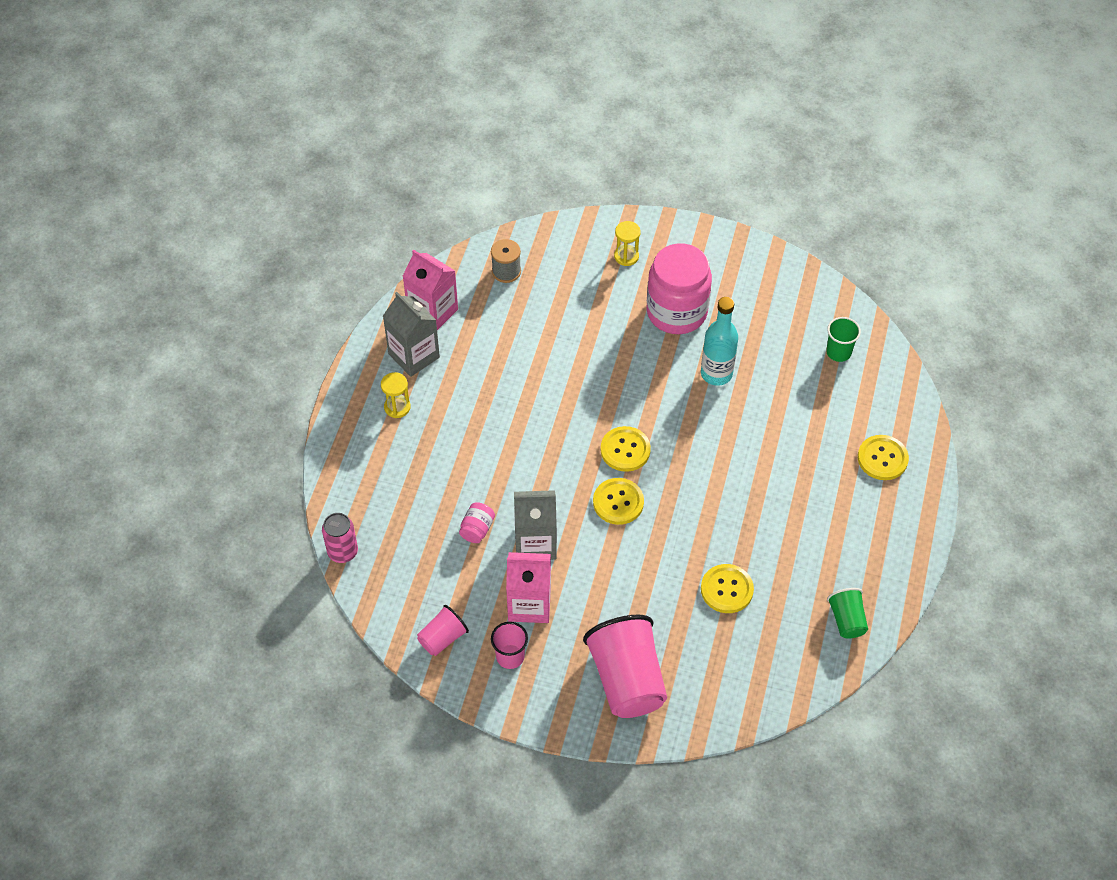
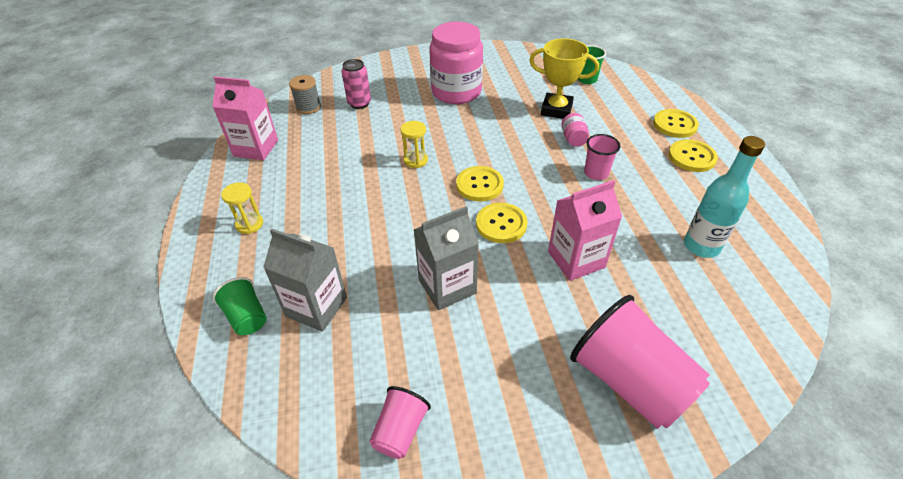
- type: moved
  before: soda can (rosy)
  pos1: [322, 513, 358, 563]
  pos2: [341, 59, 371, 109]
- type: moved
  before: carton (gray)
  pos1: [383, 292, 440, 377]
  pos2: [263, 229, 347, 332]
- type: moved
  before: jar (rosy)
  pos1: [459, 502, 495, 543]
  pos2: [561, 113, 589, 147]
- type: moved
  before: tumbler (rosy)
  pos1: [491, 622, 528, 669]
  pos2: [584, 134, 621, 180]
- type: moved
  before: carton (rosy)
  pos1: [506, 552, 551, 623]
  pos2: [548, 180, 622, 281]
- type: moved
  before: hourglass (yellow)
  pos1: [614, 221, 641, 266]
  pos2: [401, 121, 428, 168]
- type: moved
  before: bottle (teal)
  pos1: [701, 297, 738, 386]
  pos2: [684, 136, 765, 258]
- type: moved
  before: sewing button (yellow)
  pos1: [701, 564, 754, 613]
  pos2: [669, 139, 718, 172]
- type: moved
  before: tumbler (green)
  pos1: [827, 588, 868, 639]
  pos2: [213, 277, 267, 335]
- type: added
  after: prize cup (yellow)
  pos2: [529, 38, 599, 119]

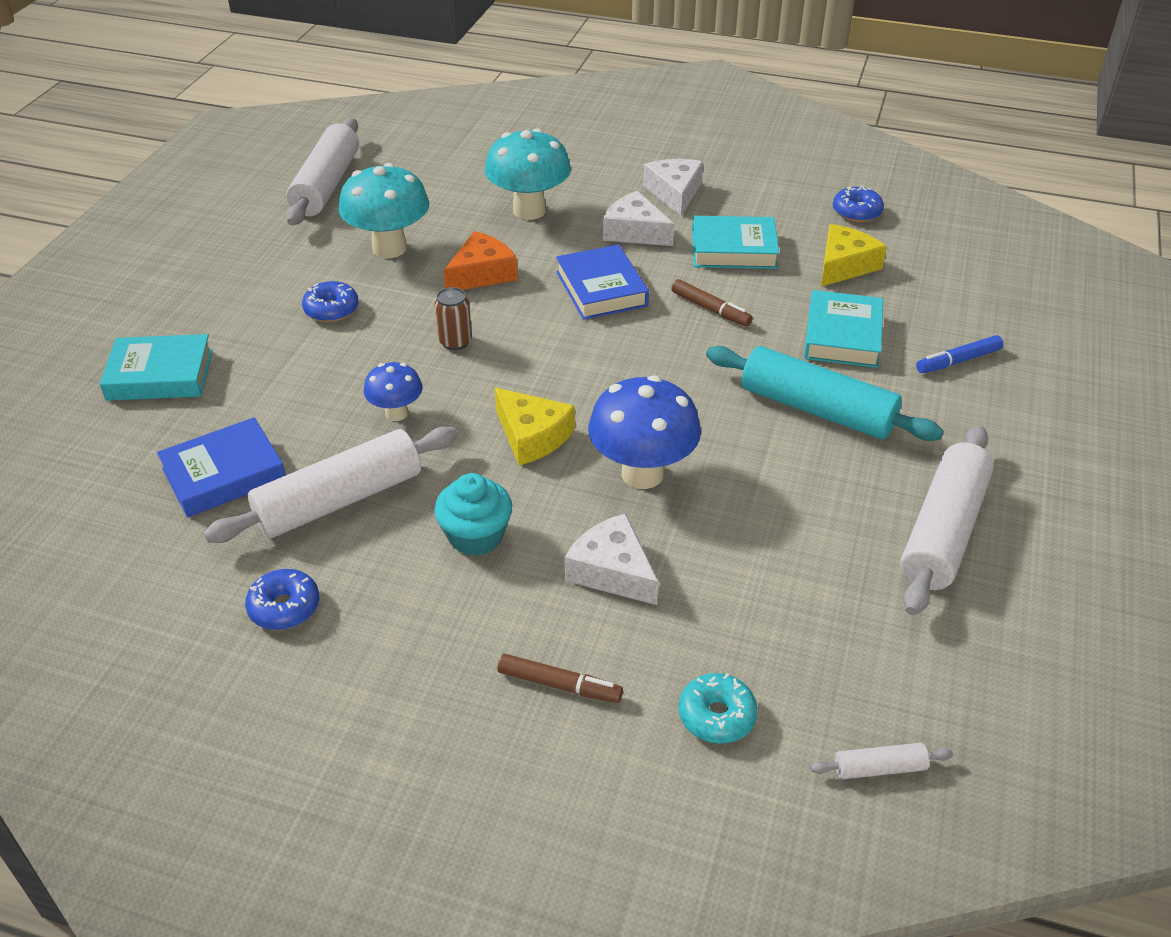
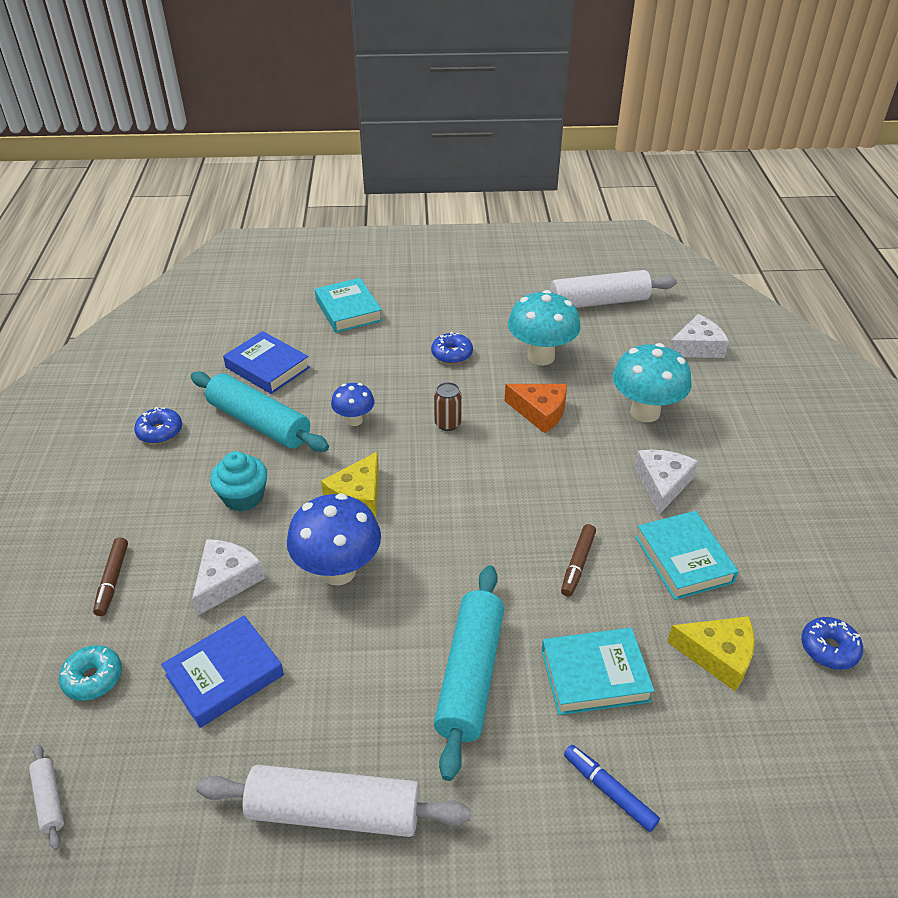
- type: recoloured
  before: dough roller (pure white)
  after: dough roller (teal)
  pos1: [204, 427, 458, 543]
  pos2: [191, 372, 329, 452]
- type: moved
  before: hardcover (royal blue)
  pos1: [556, 245, 649, 320]
  pos2: [161, 615, 284, 728]
- type: moved
  before: piece of cheese (pure white)
  pos1: [643, 159, 703, 216]
  pos2: [669, 314, 729, 358]

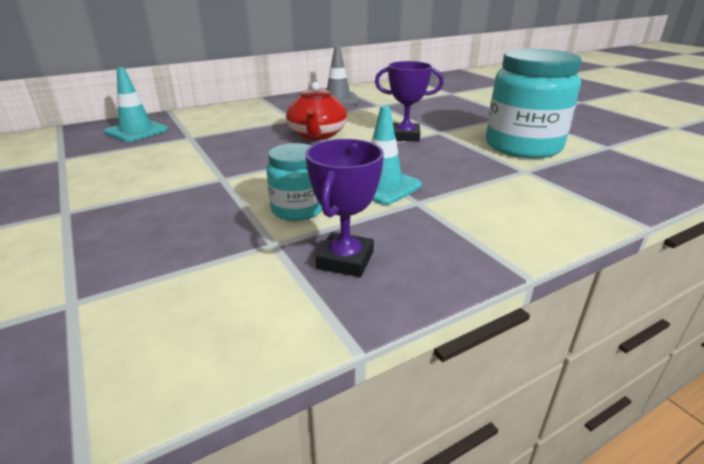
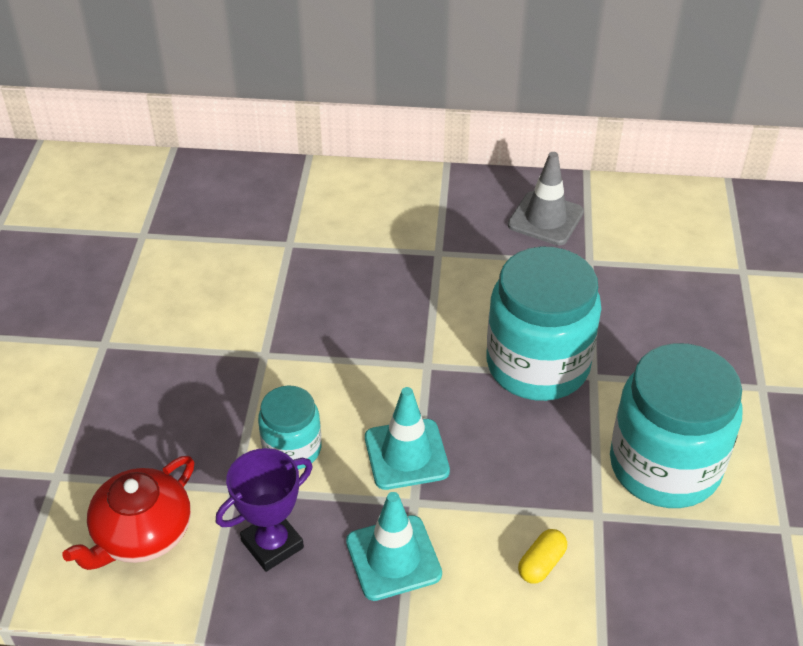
- type: moved
  before: traffic cone (teal)
  pos1: [104, 67, 168, 142]
  pos2: [346, 492, 442, 601]
- type: moved
  before: tea pot (crimson)
  pos1: [286, 82, 347, 140]
  pos2: [63, 456, 194, 570]
- type: replaced
  before: prize cup (violet)
  after: jar (teal)
  pos1: [375, 61, 444, 142]
  pos2: [486, 246, 601, 401]
- type: added
  after: capsule (yellow)
  pos2: [518, 529, 567, 584]

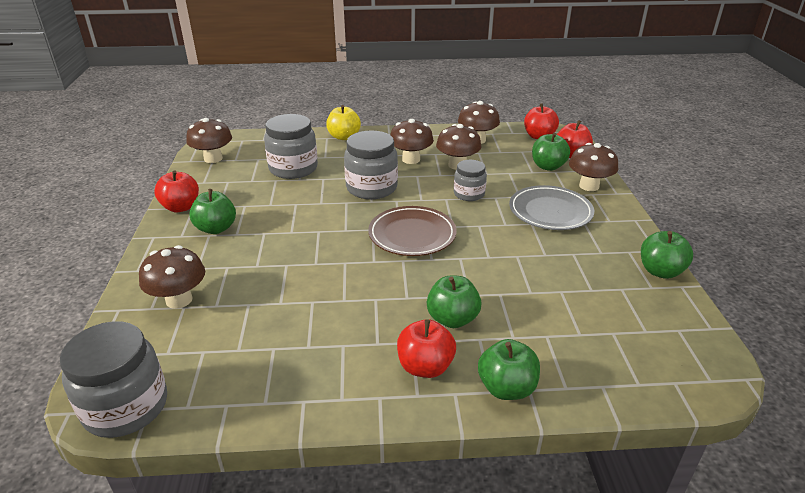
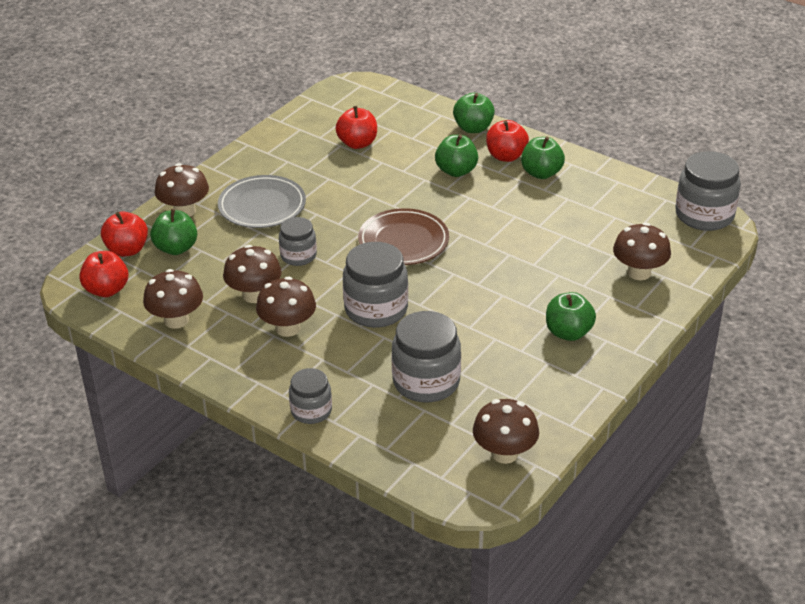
- type: moved
  before: apple (crimson)
  pos1: [154, 170, 199, 212]
  pos2: [335, 106, 377, 149]
- type: replaced
  before: apple (yellow)
  after: jar (gray)
  pos1: [326, 105, 361, 140]
  pos2: [289, 368, 332, 424]
- type: moved
  before: apple (green)
  pos1: [641, 231, 693, 279]
  pos2: [521, 136, 565, 179]

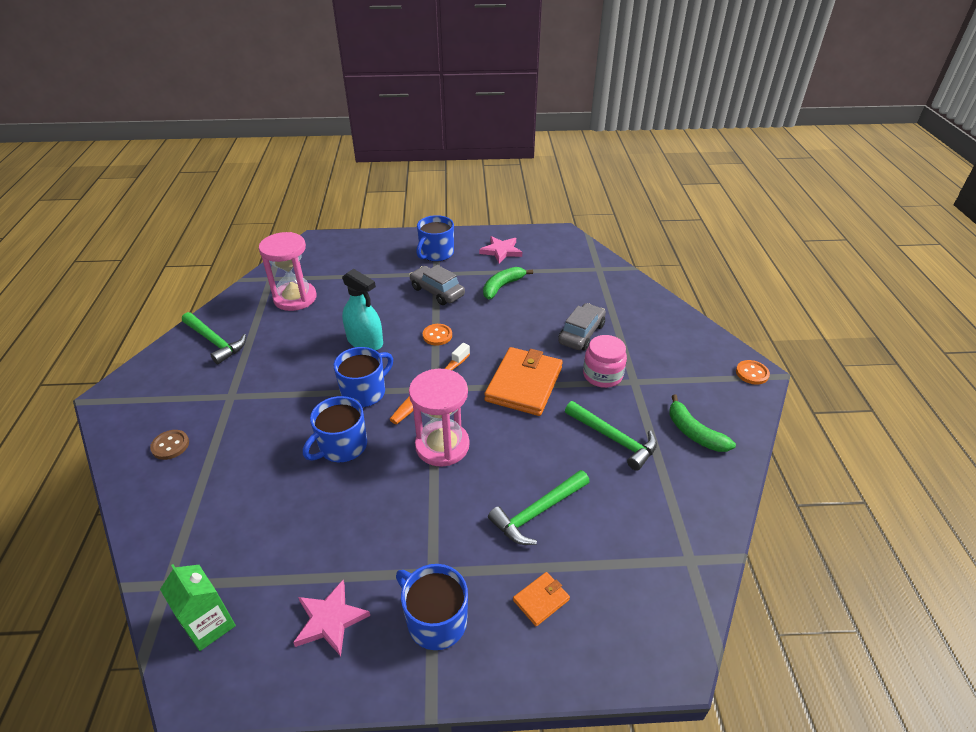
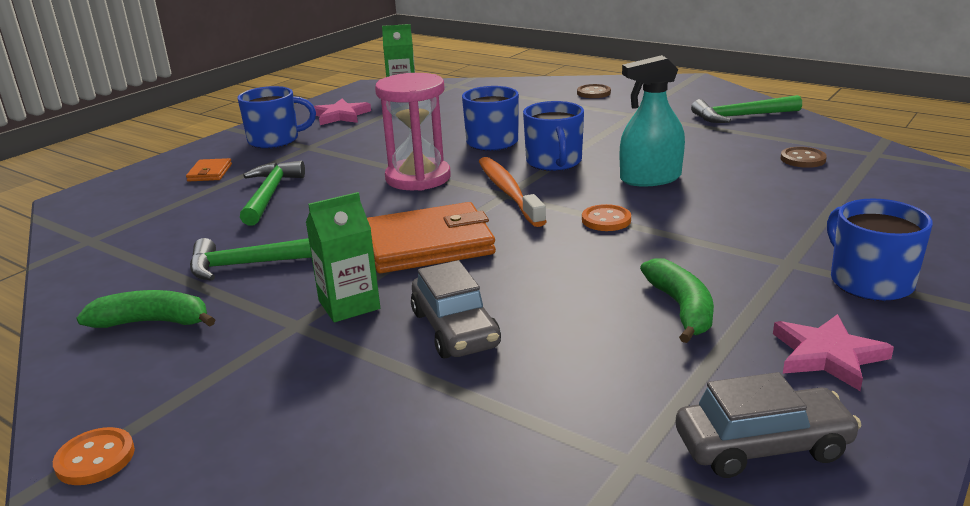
- type: replaced
  before: hourglass (rosy)
  after: sewing button (dark brown)
  pos1: [259, 232, 317, 311]
  pos2: [780, 147, 827, 168]
- type: moved
  before: toy car (gray)
  pos1: [409, 265, 465, 305]
  pos2: [676, 372, 862, 478]
- type: turned
  before: card wallet (orange-coloured)
  pos1: [484, 347, 563, 416]
  pos2: [367, 202, 496, 273]
  turn: -75
- type: replaced
  before: jar (rosy)
  after: carton (green)
  pos1: [583, 335, 627, 388]
  pos2: [306, 192, 380, 322]

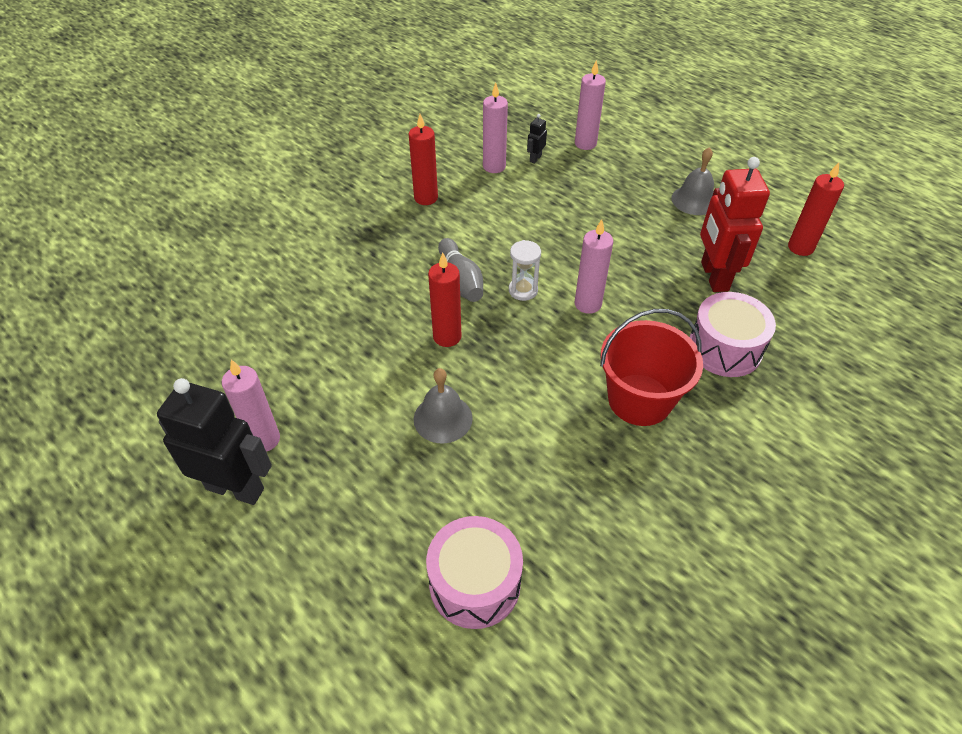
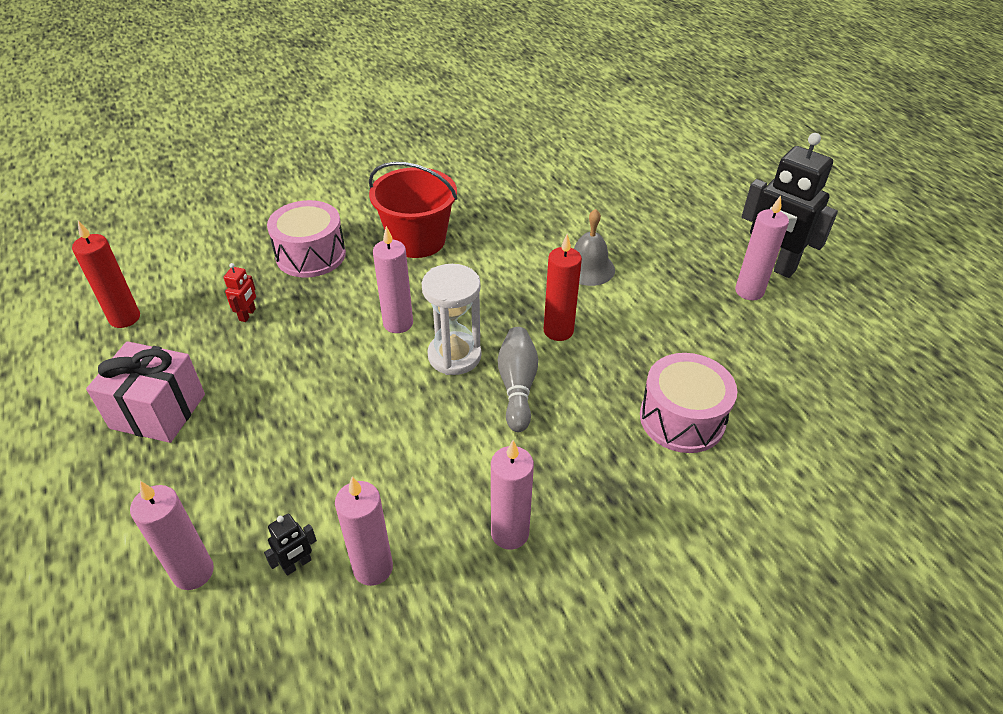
- type: recoloured
  before: pillar candle (crimson)
  after: pillar candle (rosy)
  pos1: [409, 114, 438, 205]
  pos2: [491, 440, 534, 550]
- type: moved
  before: drum (rosy)
  pos1: [426, 516, 523, 629]
  pos2: [640, 353, 737, 453]
- type: resized
  before: hourglass (pure white)
  pos1: [509, 240, 541, 301]
  pos2: [422, 264, 481, 375]
  scale: 1.57
- type: replaced
  before: hand bell (gray)
  after: present (rosy)
  pos1: [671, 147, 714, 215]
  pos2: [86, 341, 205, 443]
- type: resized
  before: robot (crimson)
  pos1: [700, 157, 770, 292]
  pos2: [224, 263, 256, 322]
  scale: 0.42

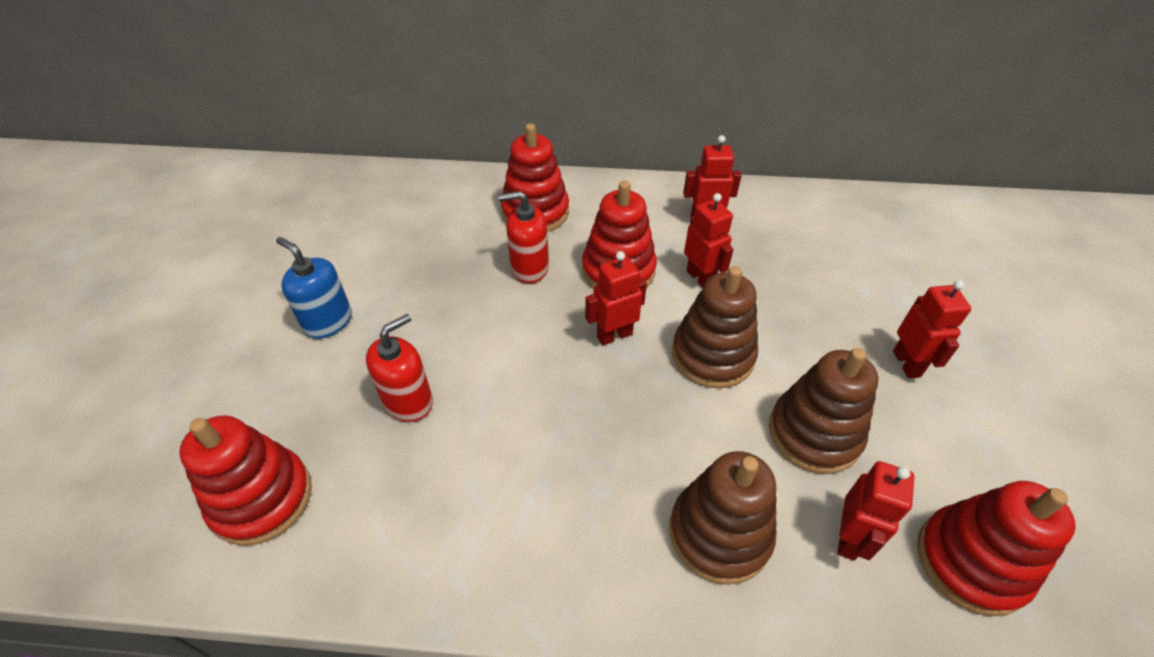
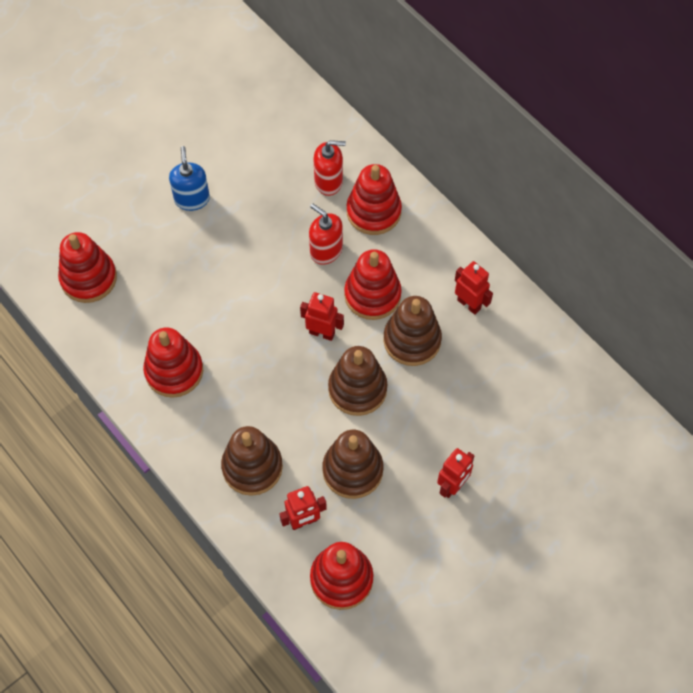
- type: moved
  before: soap dispenser (crimson)
  pos1: [366, 314, 433, 422]
  pos2: [314, 140, 346, 196]
- type: replaced
  before: robot (crimson)
  after: stacking rings (dark brown)
  pos1: [684, 193, 734, 288]
  pos2: [383, 296, 442, 366]
- type: added
  after: stacking rings (crimson)
  pos2: [143, 328, 203, 398]

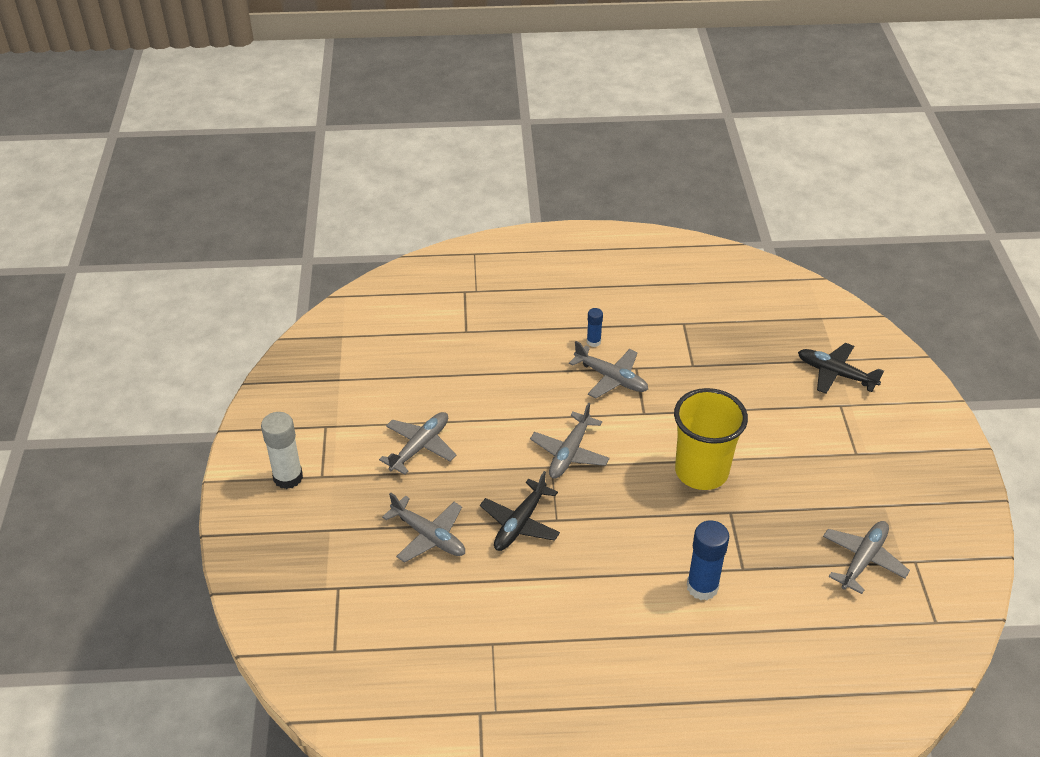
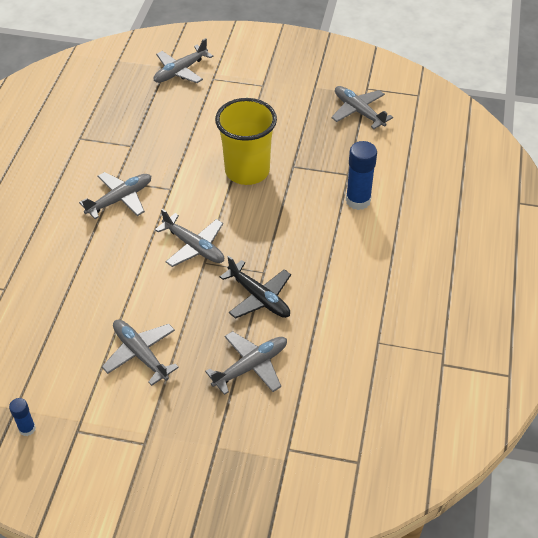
- type: removed
  before: stick of glue (pure white)
  pos1: [261, 412, 303, 489]
- type: moved
  before: stick of glue (royal blue)
  pos1: [587, 308, 603, 347]
  pos2: [9, 398, 36, 436]
- type: recoloured
  before: toy plane (jet-black)
  after: toy plane (gray)
  pos1: [798, 343, 884, 394]
  pos2: [154, 38, 213, 83]

